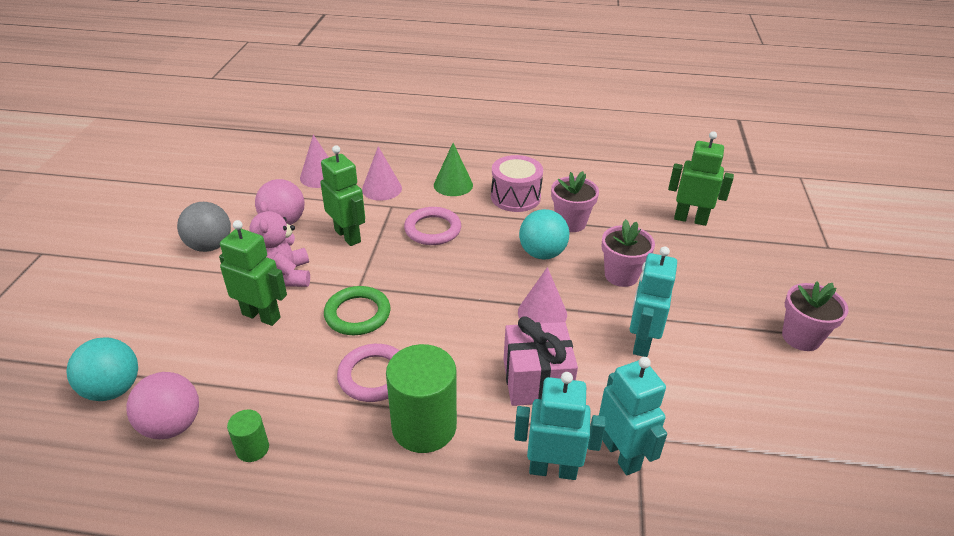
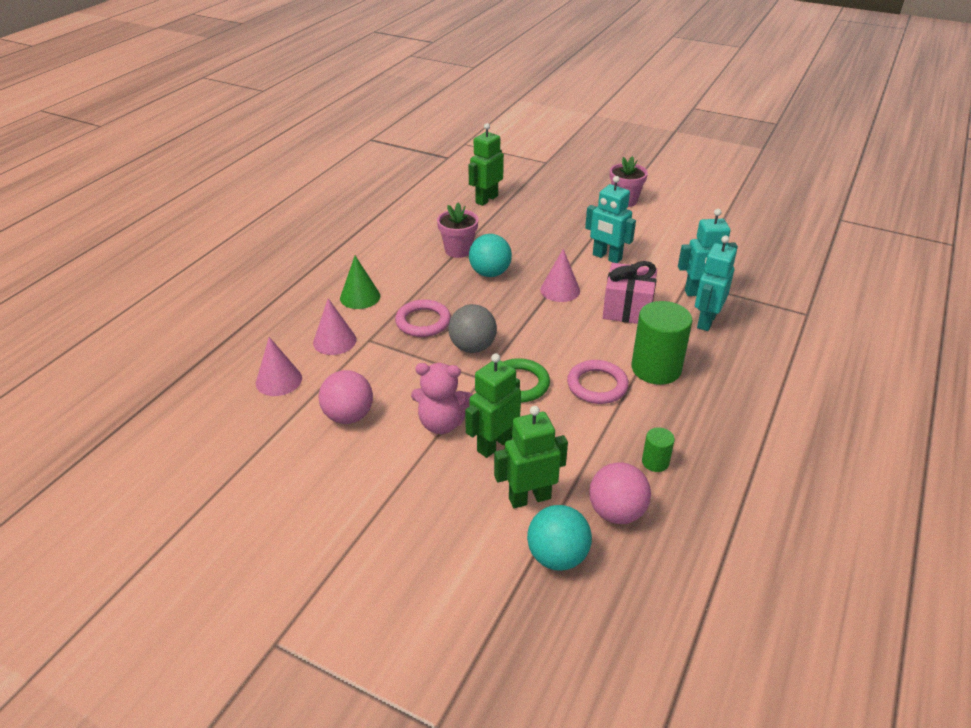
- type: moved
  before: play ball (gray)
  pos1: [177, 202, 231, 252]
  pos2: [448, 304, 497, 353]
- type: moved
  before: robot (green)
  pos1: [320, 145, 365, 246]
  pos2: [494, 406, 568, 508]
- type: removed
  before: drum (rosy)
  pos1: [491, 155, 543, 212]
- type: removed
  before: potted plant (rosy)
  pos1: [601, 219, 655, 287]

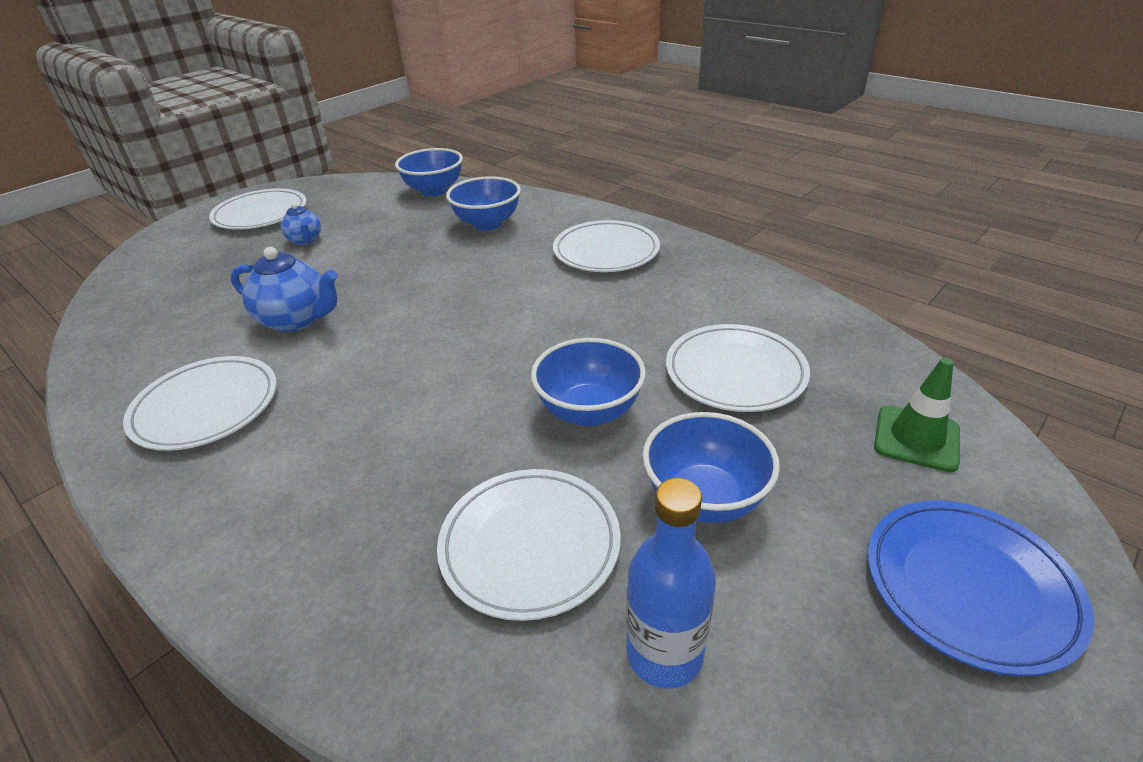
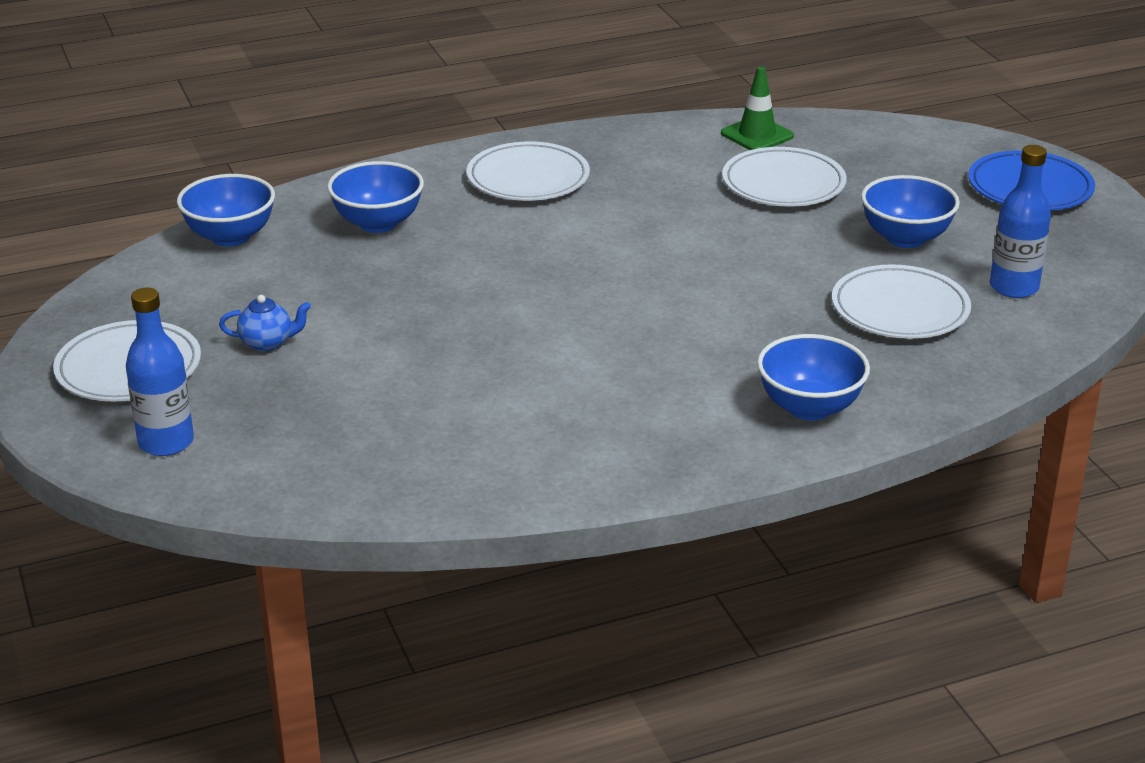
- type: removed
  before: plate (pure white)
  pos1: [123, 356, 277, 451]
- type: removed
  before: tea pot (royal blue)
  pos1: [231, 247, 337, 332]
- type: moved
  before: serving bowl (royal blue)
  pos1: [531, 338, 646, 426]
  pos2: [757, 334, 870, 421]
- type: moved
  before: traffic cone (green)
  pos1: [874, 358, 960, 472]
  pos2: [721, 67, 794, 150]
- type: added
  after: bottle (royal blue)
  pos2: [126, 288, 194, 456]

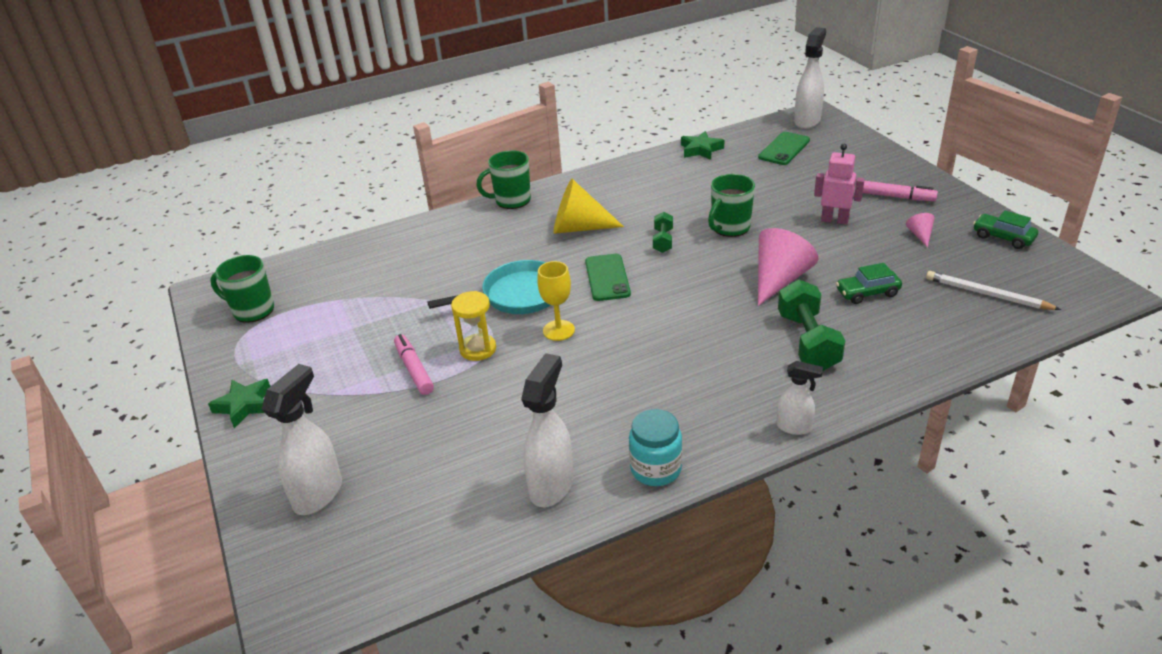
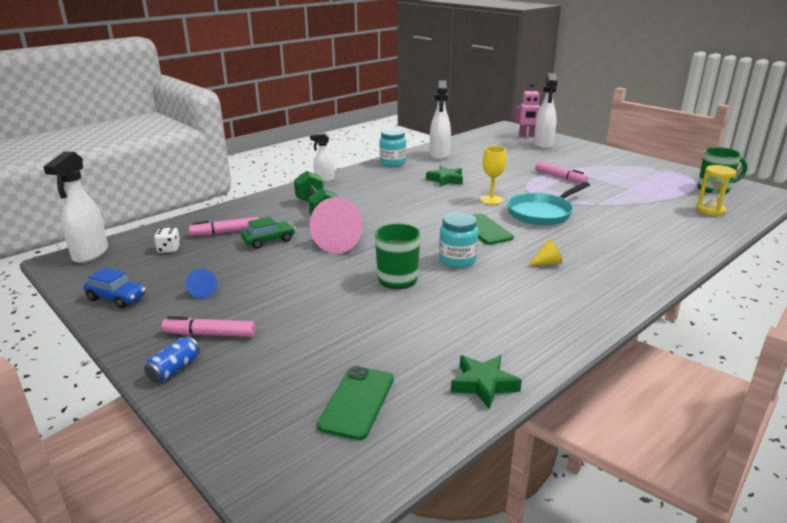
- type: moved
  before: five-pointed star (green)
  pos1: [208, 379, 271, 428]
  pos2: [426, 166, 463, 187]
- type: moved
  before: hourglass (yellow)
  pos1: [451, 291, 496, 361]
  pos2: [696, 165, 736, 216]
- type: removed
  before: coffee mug (green)
  pos1: [476, 150, 531, 209]
- type: resized
  before: cone (yellow)
  pos1: [554, 179, 624, 234]
  pos2: [528, 239, 562, 266]
  scale: 0.47
- type: replaced
  before: dumbbell (green)
  after: jar (teal)
  pos1: [653, 212, 673, 253]
  pos2: [439, 213, 478, 268]
- type: moved
  before: spray bottle (pure white)
  pos1: [794, 27, 826, 129]
  pos2: [43, 151, 108, 263]
- type: moved
  before: robot (rosy)
  pos1: [814, 144, 865, 225]
  pos2: [515, 83, 541, 137]
- type: recoloured
  before: cone (rosy)
  after: cone (royal blue)
  pos1: [906, 213, 935, 248]
  pos2: [186, 269, 217, 298]
- type: replaced
  before: pencil (pure white)
  after: die (pure white)
  pos1: [926, 271, 1061, 310]
  pos2: [154, 228, 181, 253]
- type: recoloured
  before: toy car (green)
  after: toy car (royal blue)
  pos1: [973, 210, 1038, 249]
  pos2: [83, 268, 146, 308]
- type: added
  after: soda can (royal blue)
  pos2: [144, 336, 200, 382]
- type: added
  after: marker pen (rosy)
  pos2: [189, 217, 259, 236]

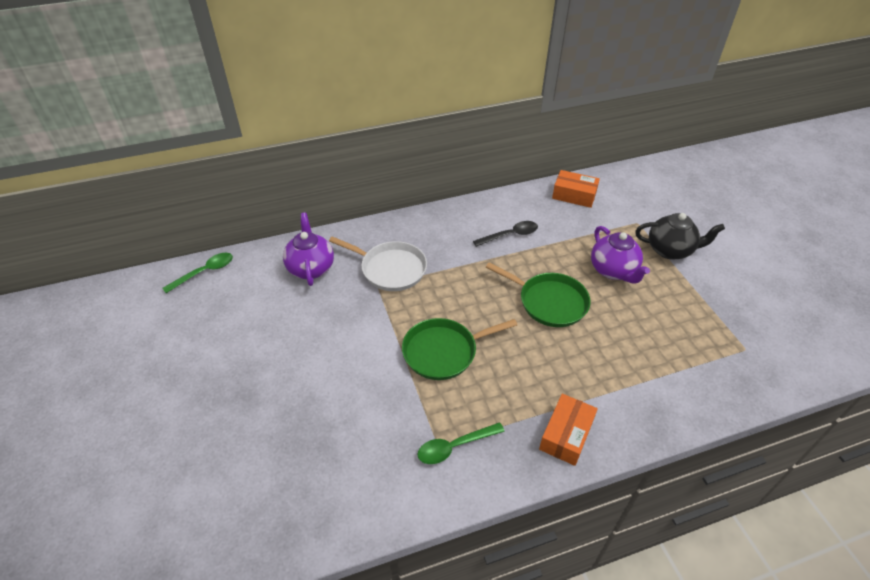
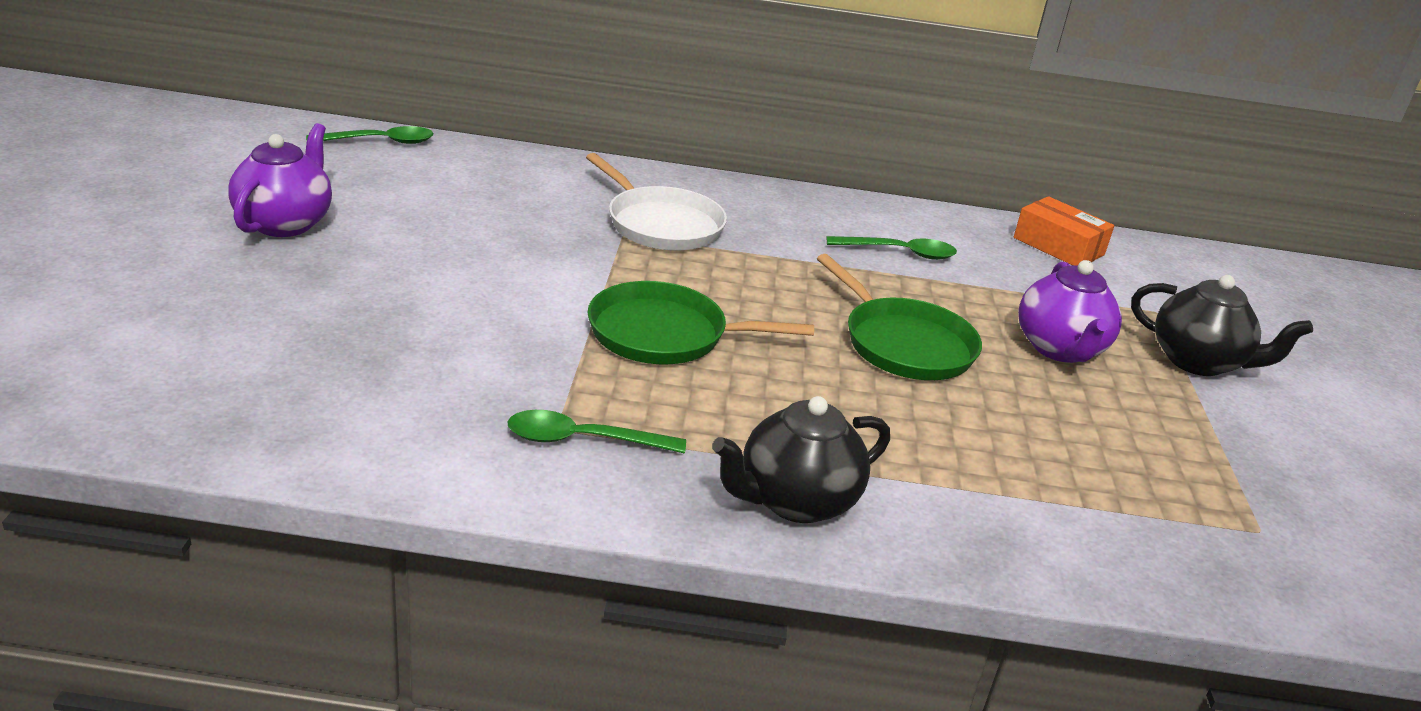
- type: moved
  before: tea pot (violet)
  pos1: [283, 212, 334, 286]
  pos2: [229, 123, 332, 237]
- type: recoloured
  before: spoon (jet-black)
  after: spoon (green)
  pos1: [473, 221, 538, 247]
  pos2: [827, 236, 957, 260]
- type: replaced
  before: box (orange-coloured)
  after: tea pot (jet-black)
  pos1: [539, 394, 598, 466]
  pos2: [712, 396, 890, 523]

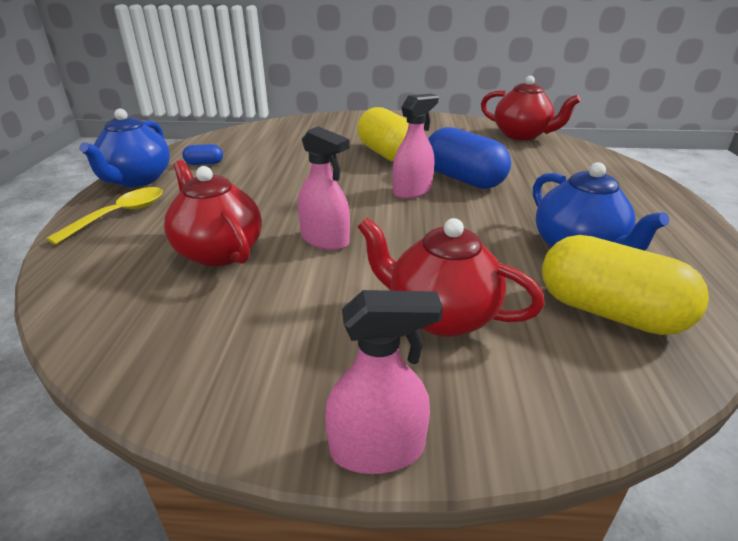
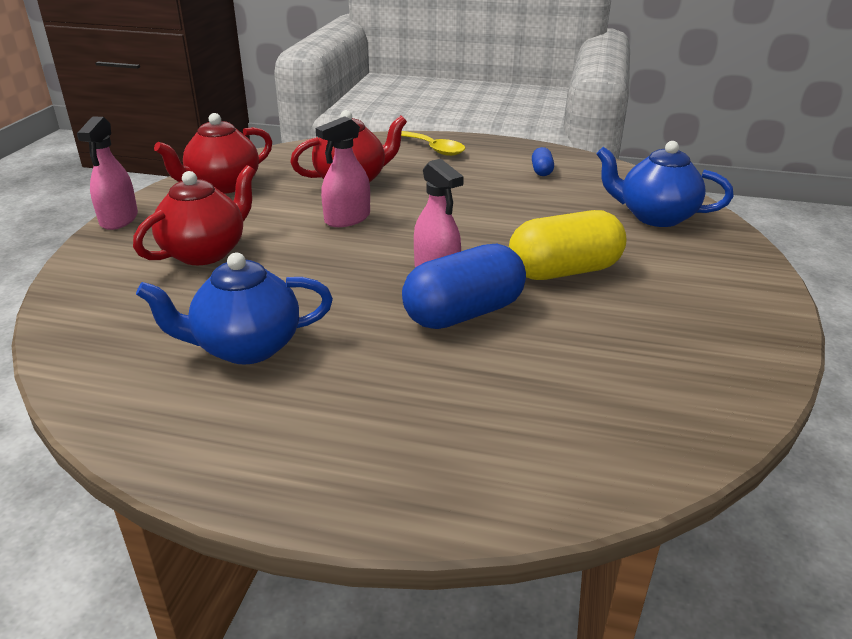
- type: moved
  before: tea pot (royal blue)
  pos1: [79, 109, 170, 187]
  pos2: [596, 141, 734, 227]
- type: moved
  before: tea pot (crimson)
  pos1: [481, 76, 581, 140]
  pos2: [154, 113, 272, 194]
- type: removed
  before: capsule (yellow)
  pos1: [542, 235, 709, 335]

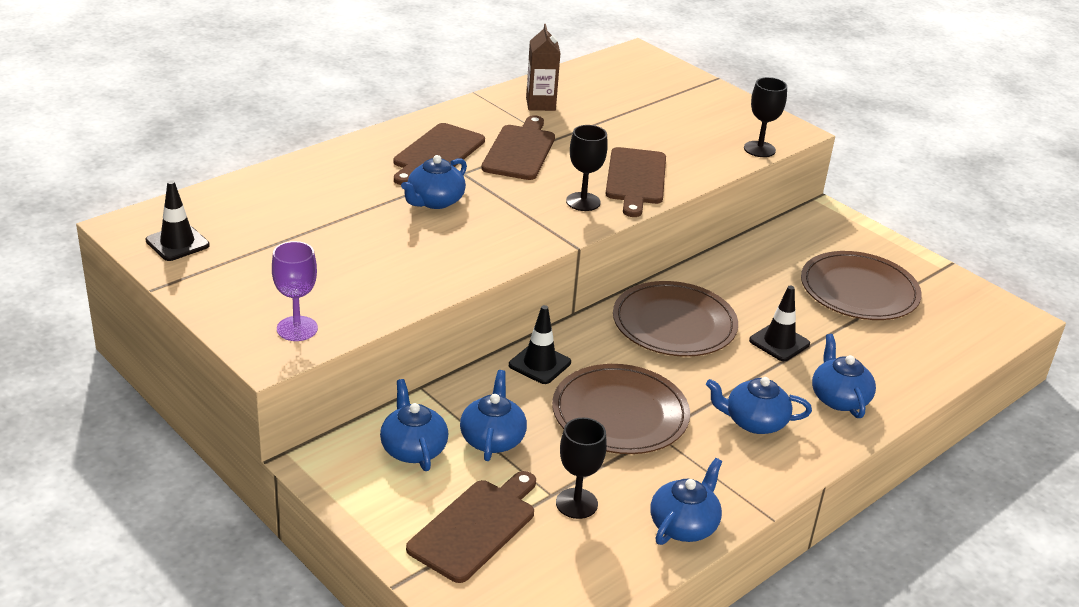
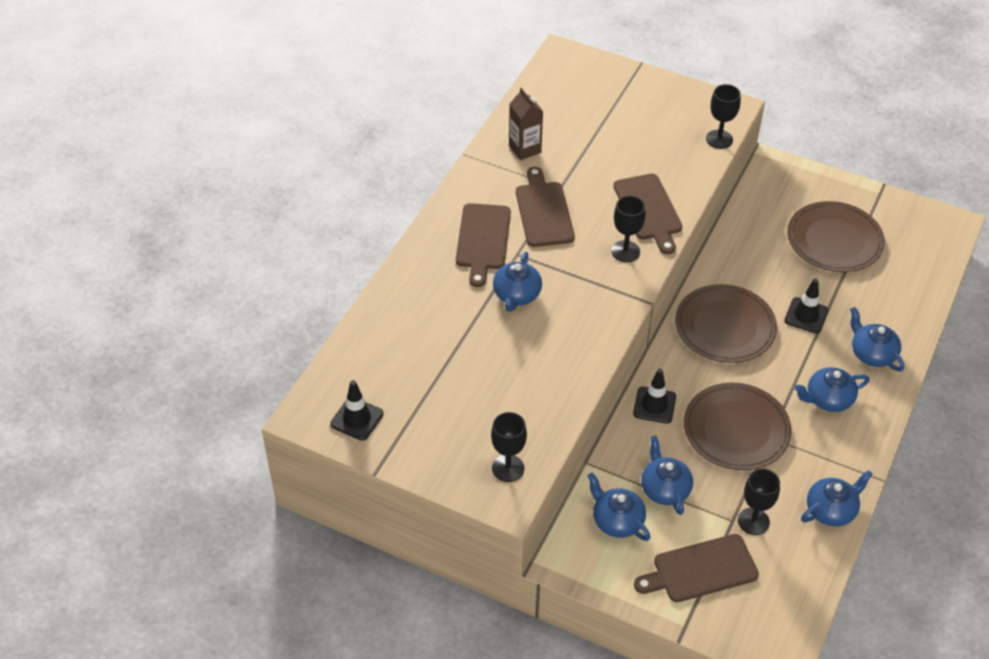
- type: recoloured
  before: wine glass (violet)
  after: wine glass (jet-black)
  pos1: [272, 241, 318, 341]
  pos2: [491, 412, 527, 482]
- type: turned
  before: cutting board (dark brown)
  pos1: [406, 471, 536, 583]
  pos2: [634, 534, 759, 602]
  turn: -120
- type: turned
  before: tea pot (royal blue)
  pos1: [650, 458, 722, 545]
  pos2: [801, 470, 873, 526]
  turn: 45

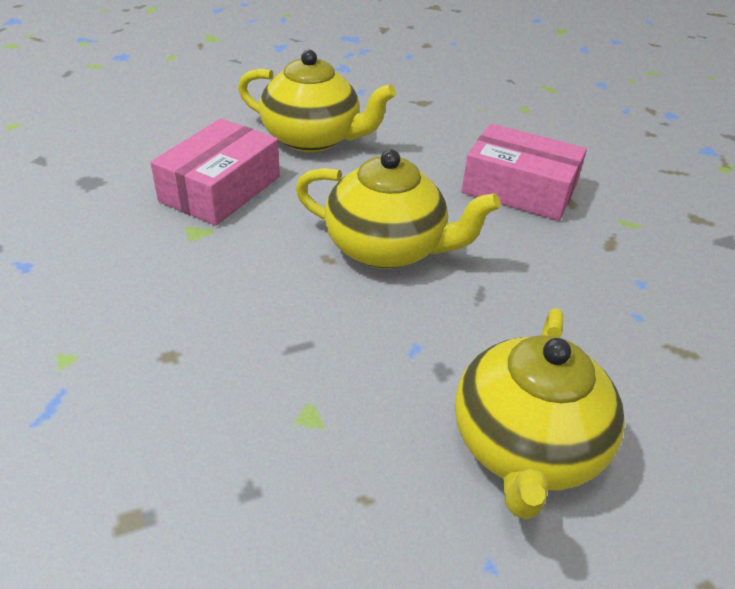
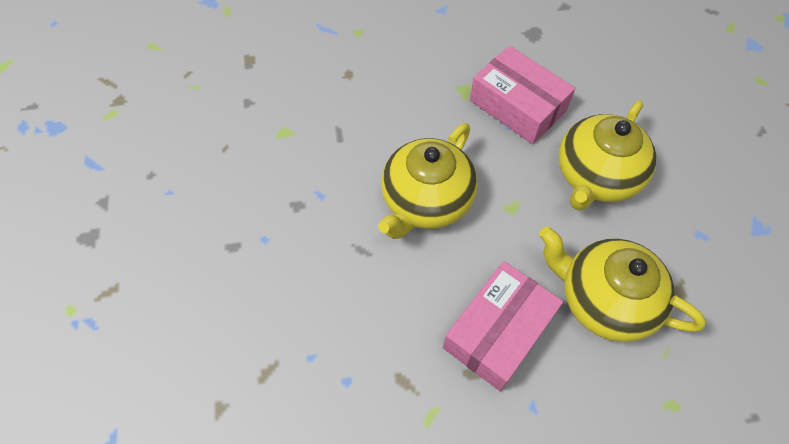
- type: moved
  before: tea pot (yellow)
  pos1: [455, 308, 625, 519]
  pos2: [539, 227, 706, 342]

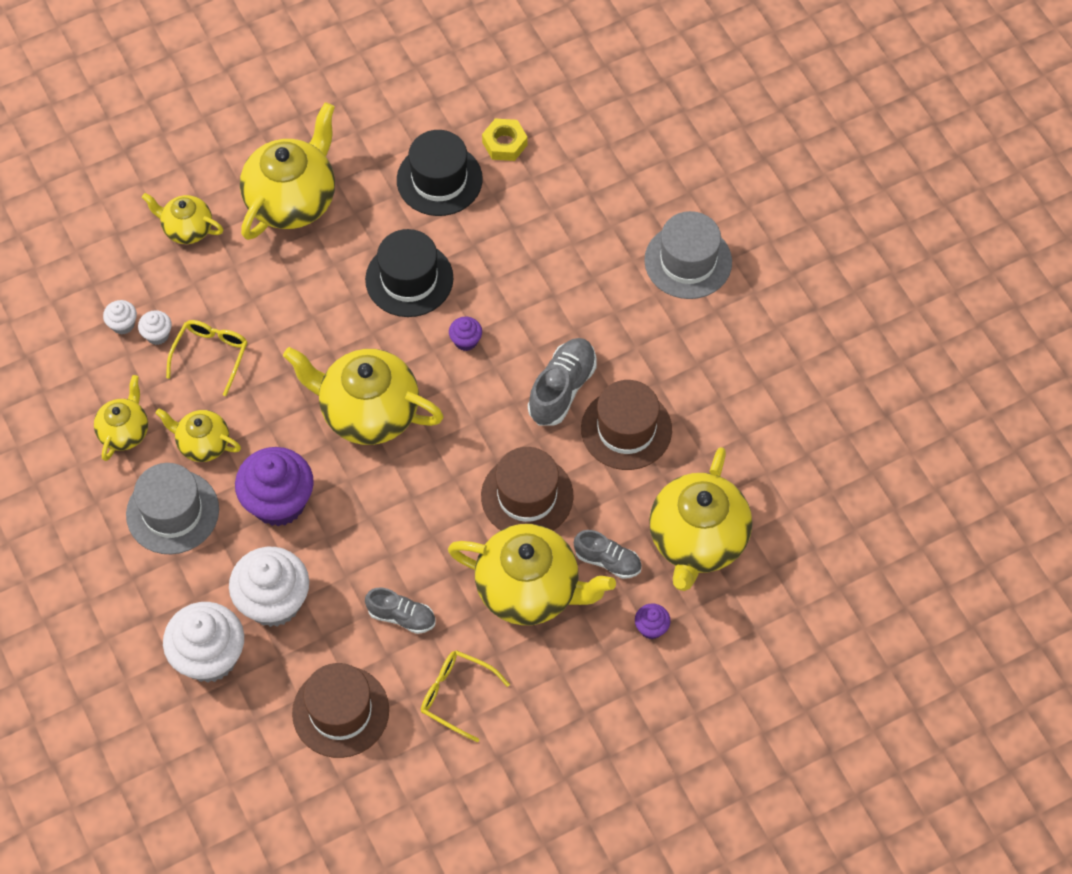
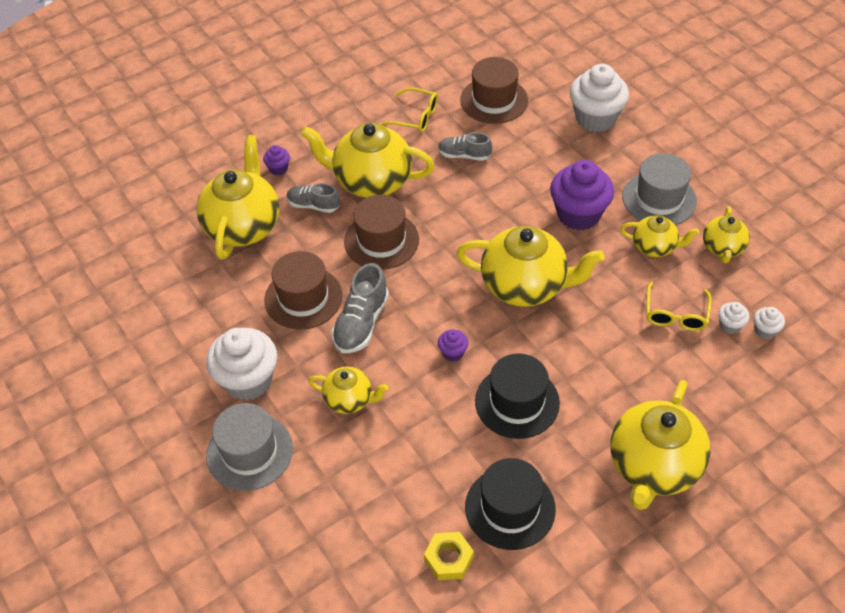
- type: moved
  before: tea pot (yellow)
  pos1: [142, 193, 223, 244]
  pos2: [308, 366, 388, 414]
- type: moved
  before: fairy cake (pure white)
  pos1: [229, 547, 309, 627]
  pos2: [206, 328, 277, 401]

